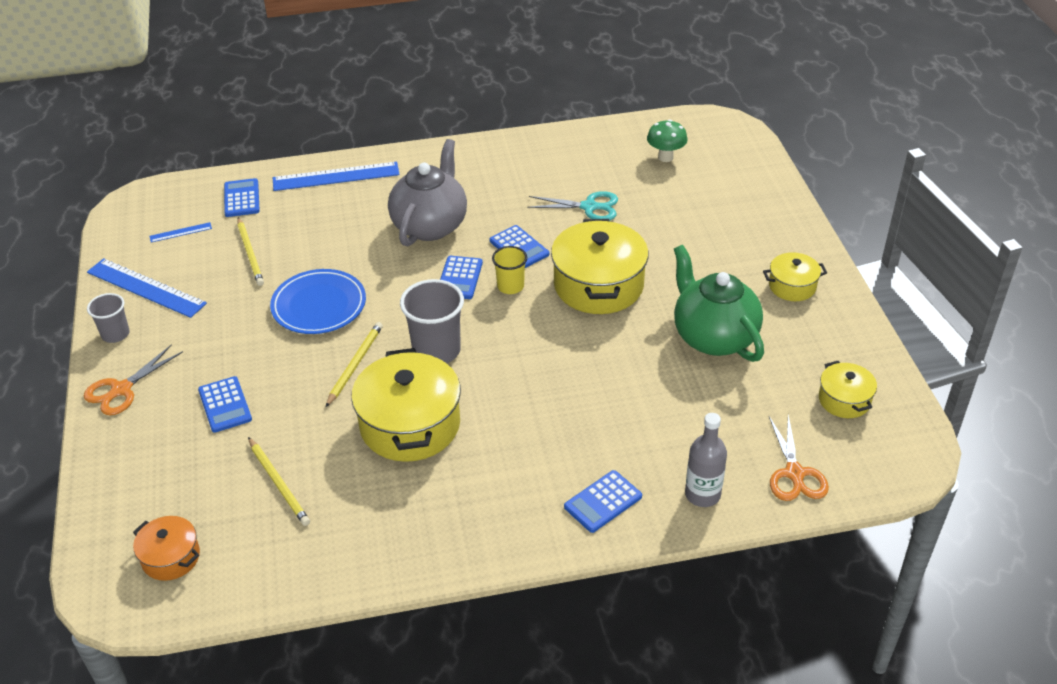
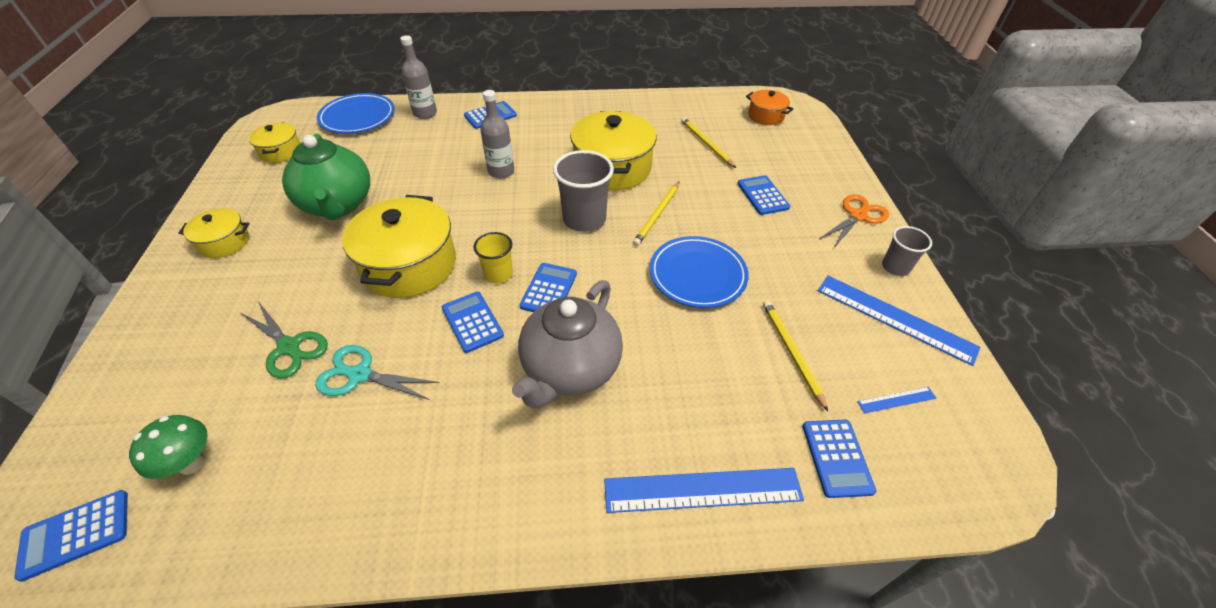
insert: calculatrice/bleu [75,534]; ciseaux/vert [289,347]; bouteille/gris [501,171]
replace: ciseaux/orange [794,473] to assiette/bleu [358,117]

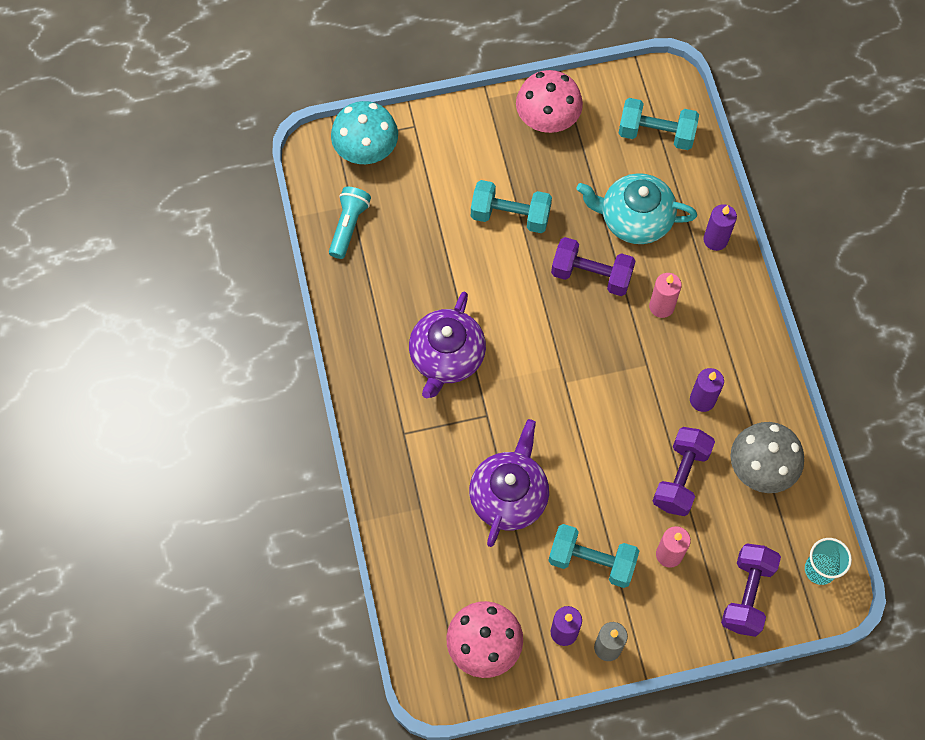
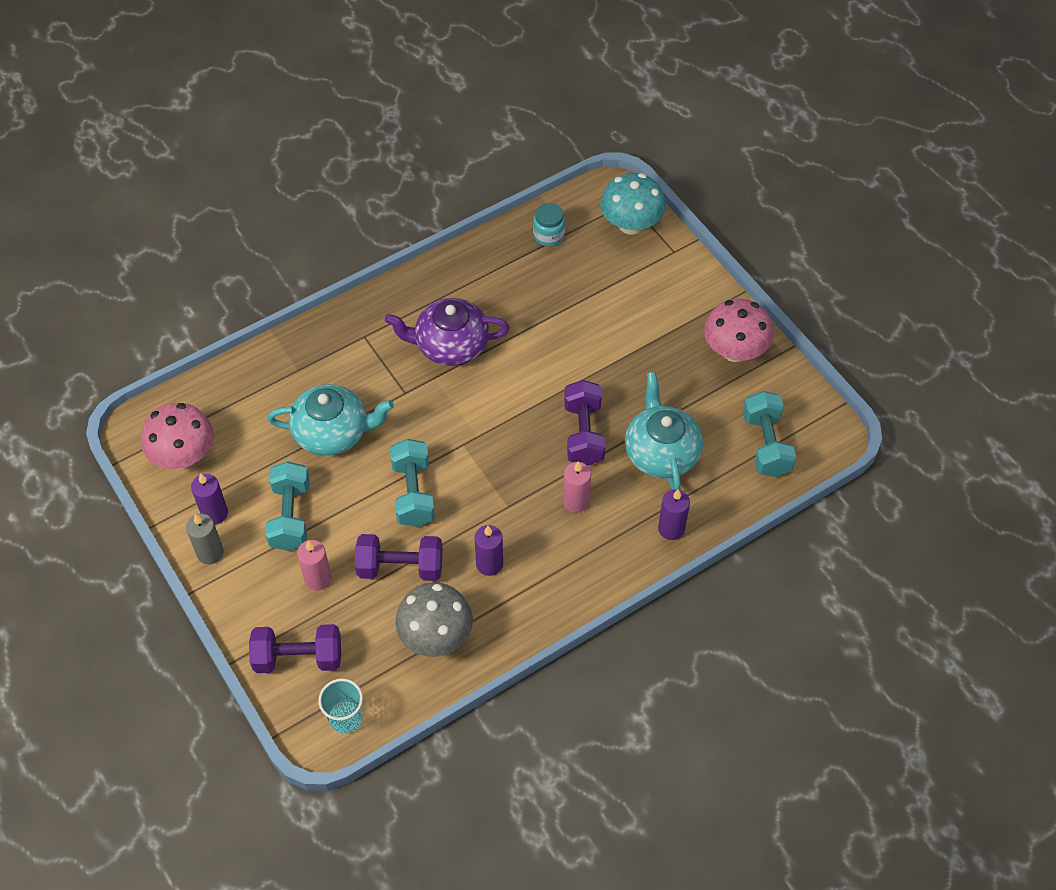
move: haltère/turquoise [510,216] to [413,493]
replace: lampe de poche/turquoise [348,226] to bocal/turquoise [548,235]
recolor: théière/violet [509,496] to théière/turquoise [332,432]

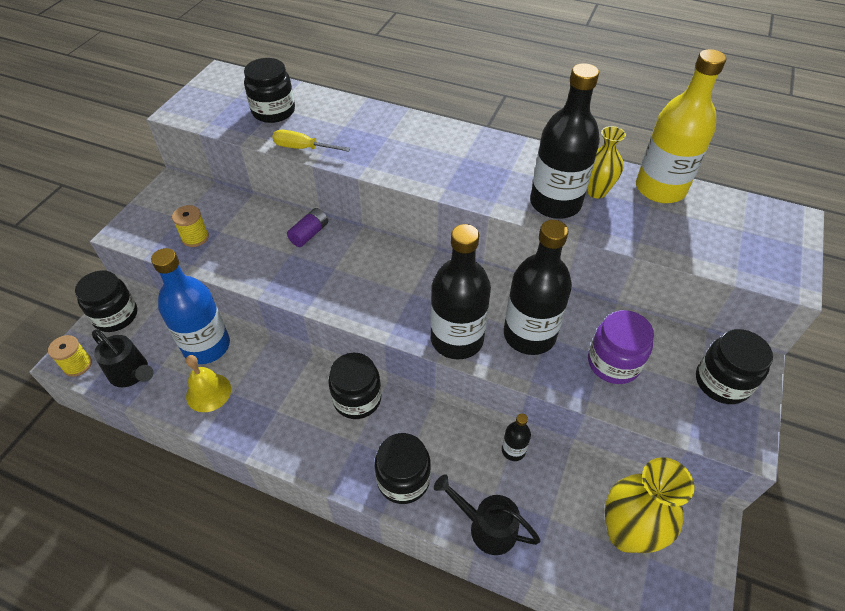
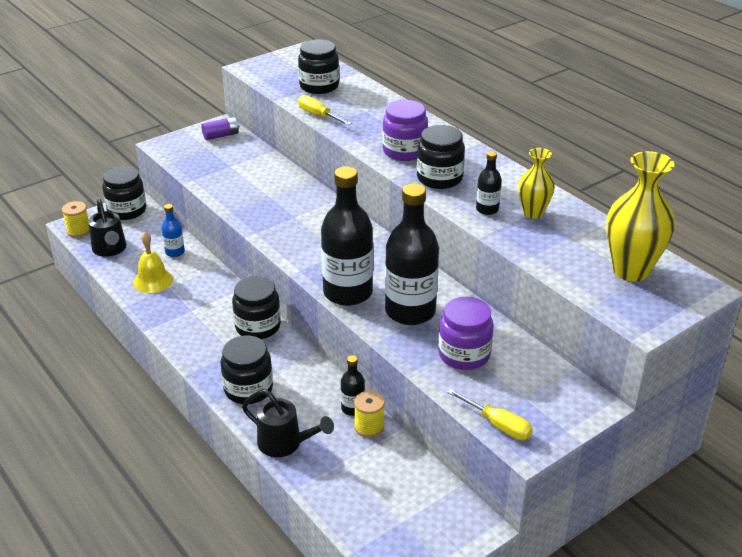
delete: bouteille/jaune [660,188]
insert: bocal/violet [404,151]; tournevis/jaune [498,425]
move: bobine/jaune [195,237] to [369,427]; pile/violet [309,234] to [221,136]; vase/jaune [626,533] to [630,270]; bocal/noir [722,382] to [439,178]
rotate: arrosoir/noir [486,527] = [285,444] 150 degrees clockwise
resize: bouteille/bleu [206,346] = [175,252] x0.46; bouteille/noir [555,203] = [487,209] x0.46

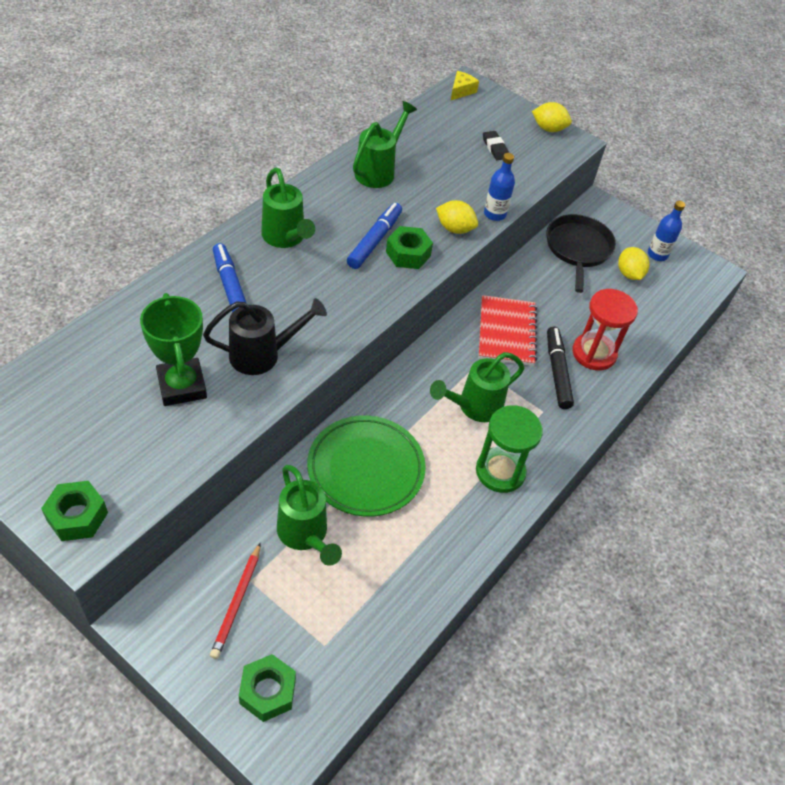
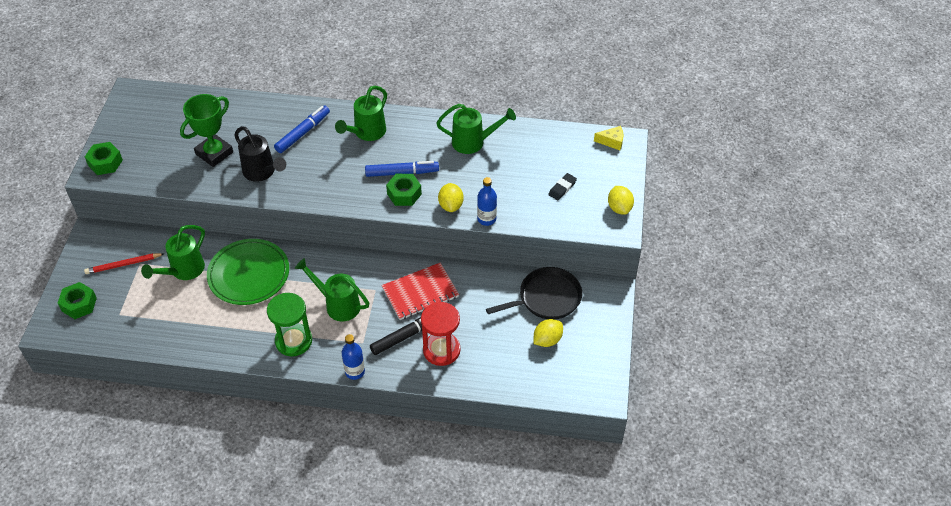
move: bouteille/bleu [657,254] to [355,372]

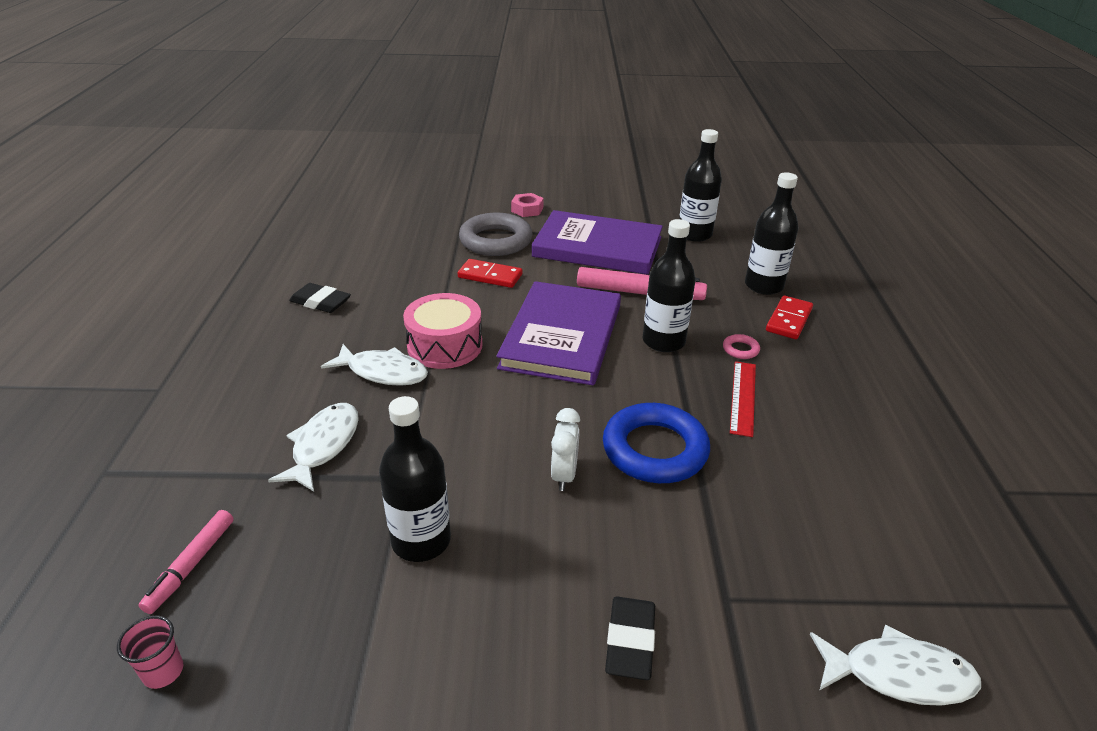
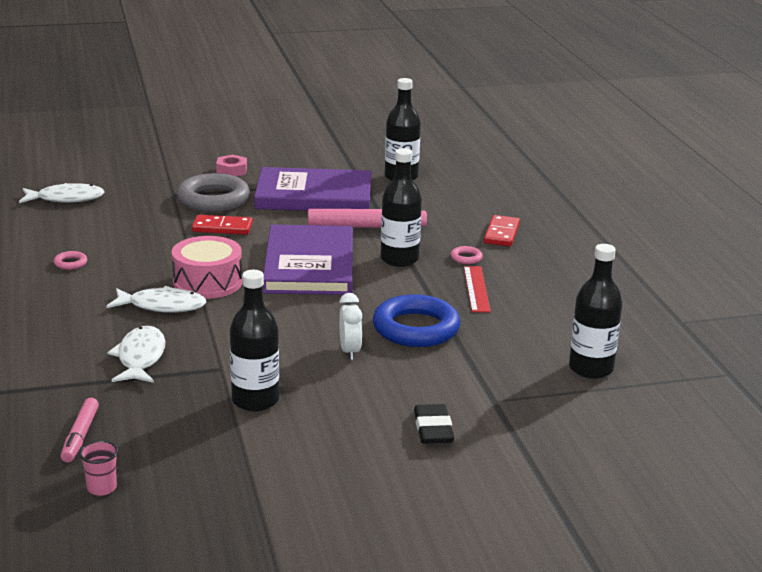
move: bouteille/noir [763,286] to [591,368]; poisson/blanc [898,675] to [66,199]
replace: gomme/noir [320,302] to anneau/rose [70,263]

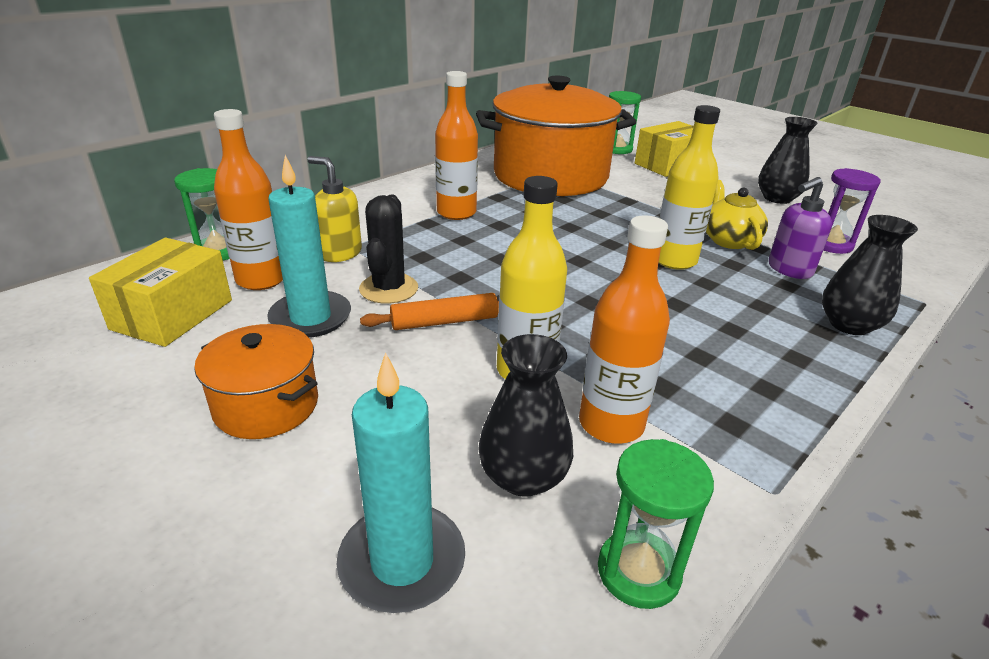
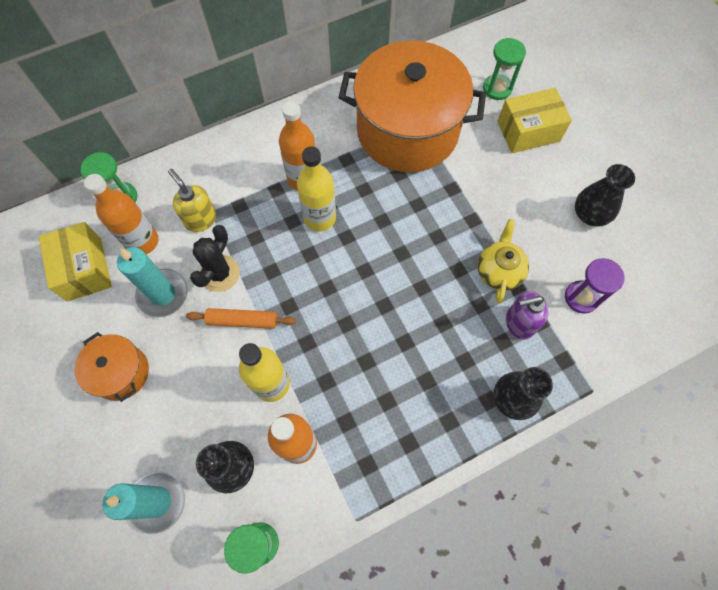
move: bouteille/jaune [674,260] to [319,218]
rotate: boîte/jaune [173,314] = [84,269] 60 degrees counterclockwise

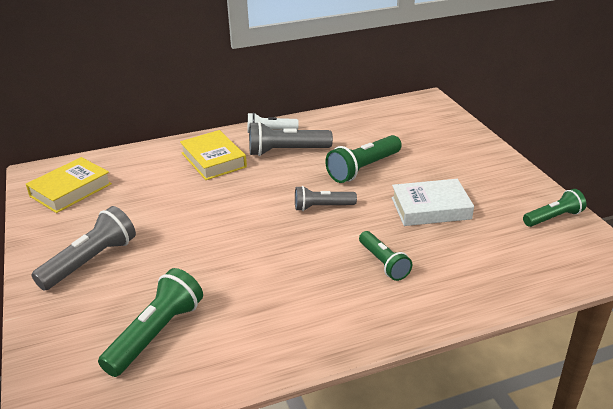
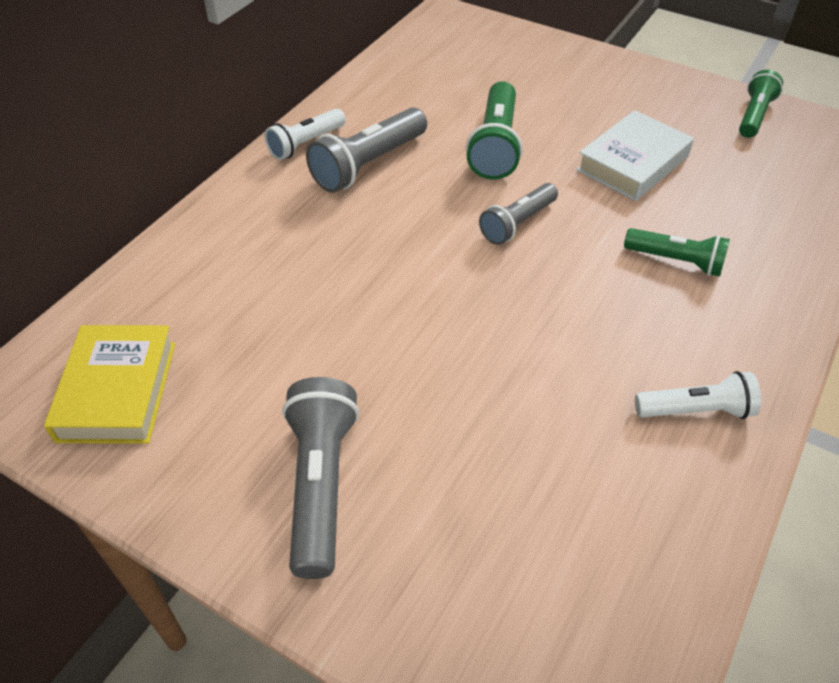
delete: lampe de poche/vert [156,334]; livre/jaune [213,160]
insert: lampe de poche/blanc [696,410]

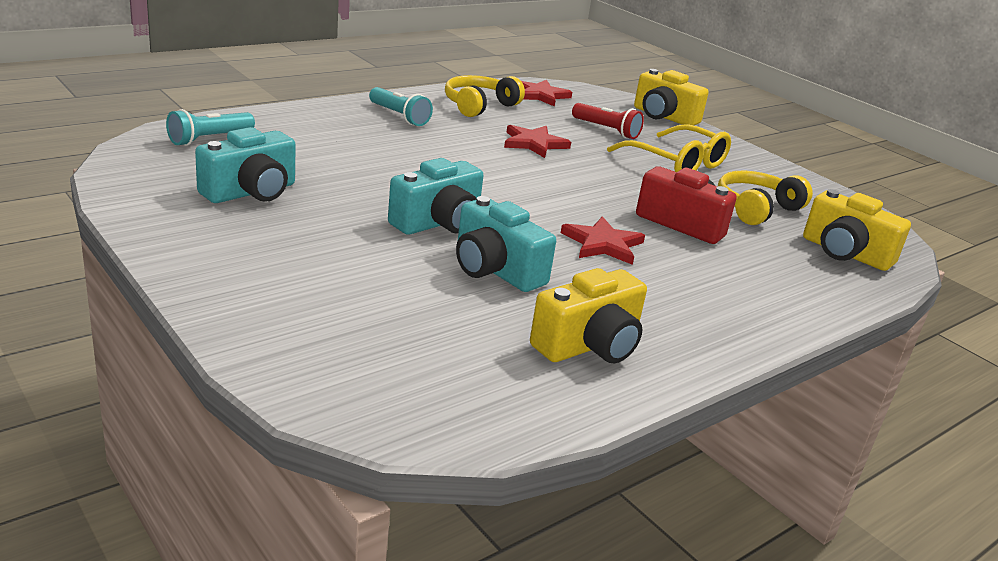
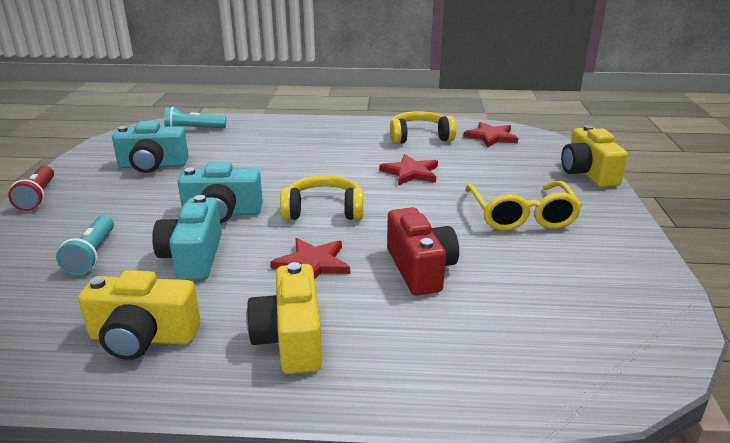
move: lampe de poche/turquoise [399,116] to [92,255]; lampe de poche/rouge [606,130] to [38,197]; casque audio/jaune [756,208] to [323,210]; appareil photo/jaune [845,253] to [291,339]

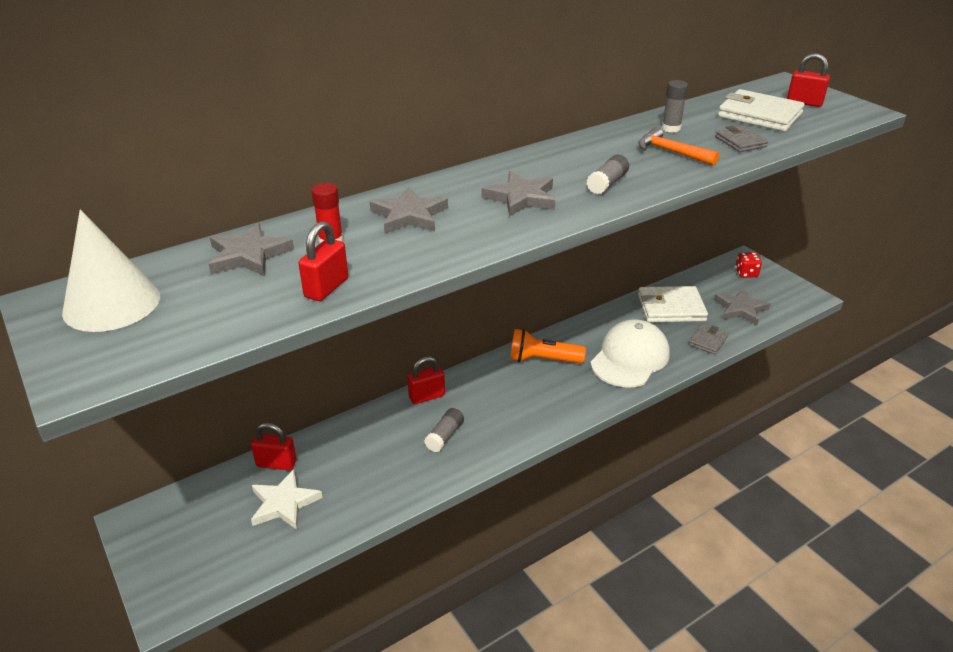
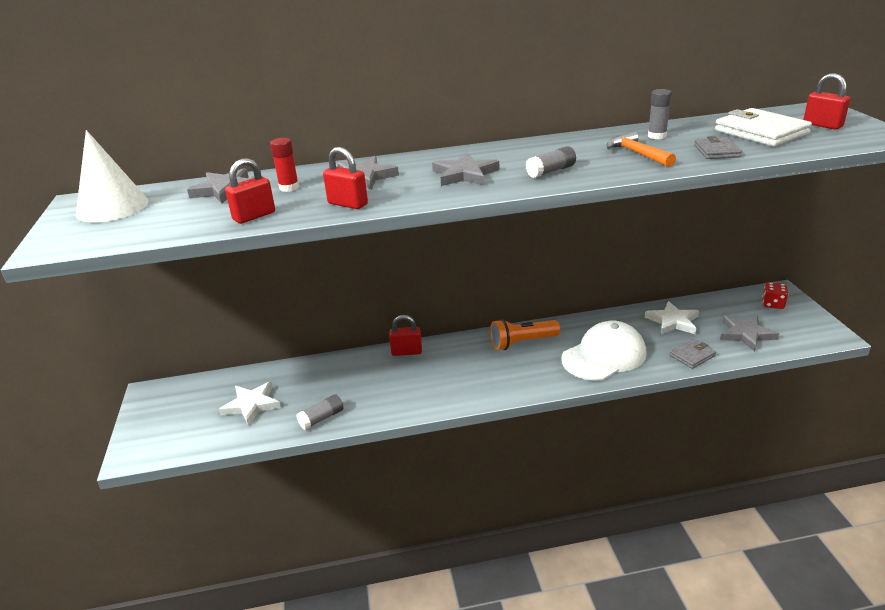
move: cadenas/rouge [276,463] to [348,204]; bâton de colle/gris [444,436] to [321,418]
replace: portefeuille/blanc [671,308] to étoile/blanc [673,321]
rotate: lampe de poche/orange [543,360] = [522,342] 45 degrees counterclockwise

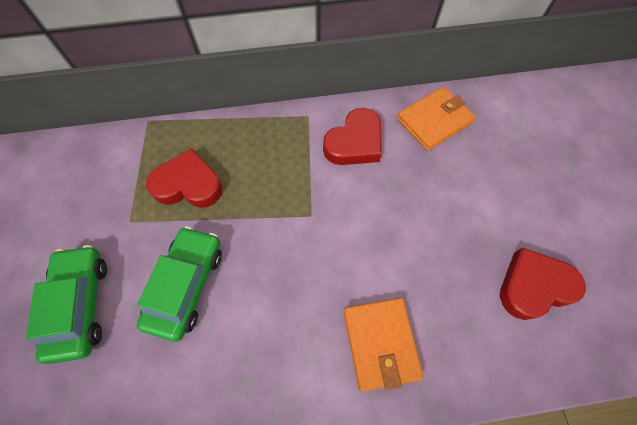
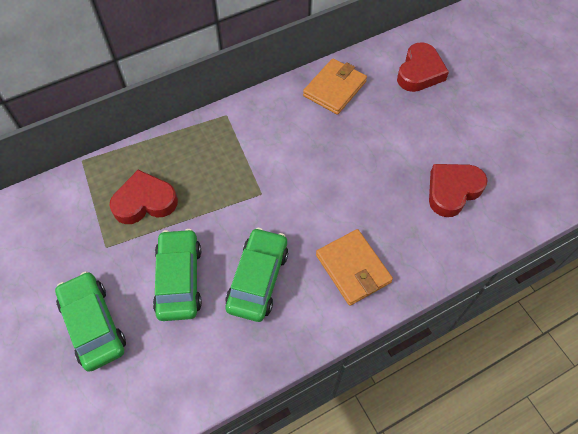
insert: voiture/vert [258,279]
move: cœur/rouge [354,143] to [419,72]

